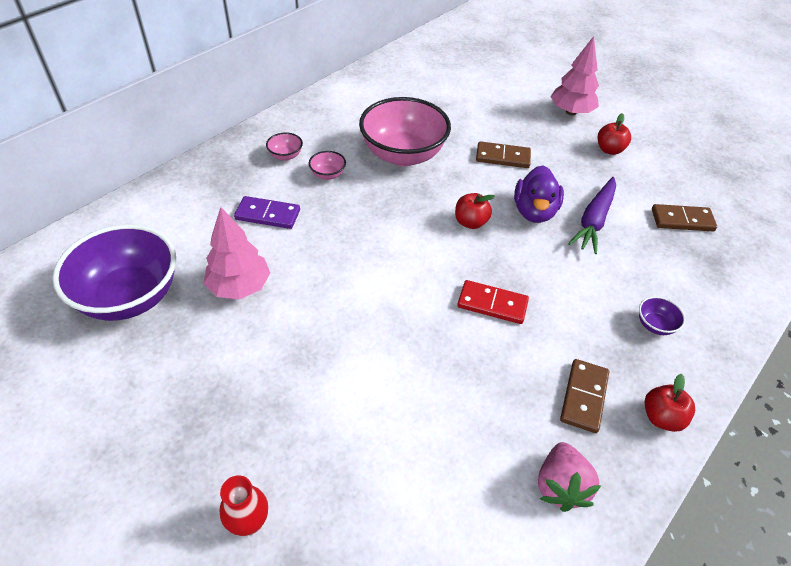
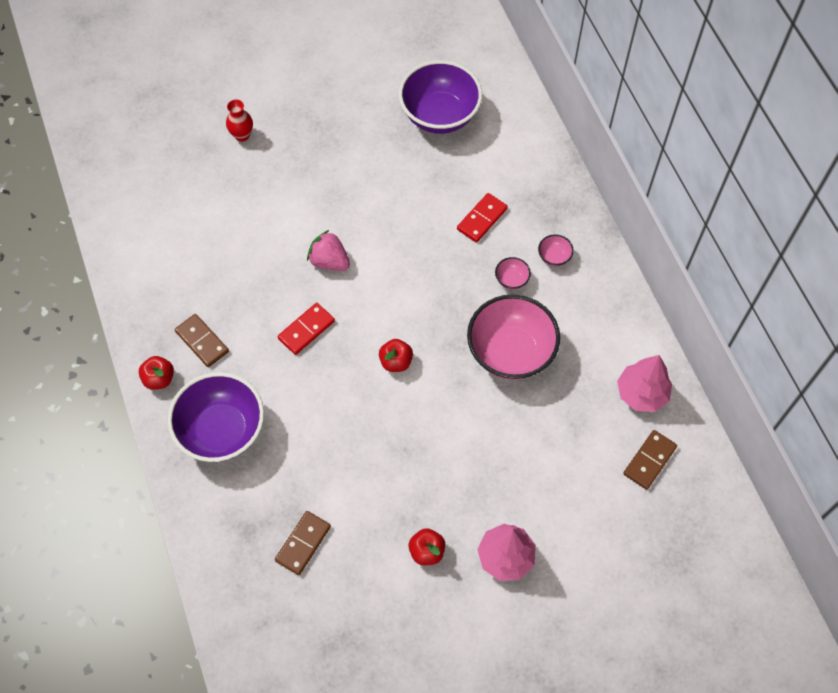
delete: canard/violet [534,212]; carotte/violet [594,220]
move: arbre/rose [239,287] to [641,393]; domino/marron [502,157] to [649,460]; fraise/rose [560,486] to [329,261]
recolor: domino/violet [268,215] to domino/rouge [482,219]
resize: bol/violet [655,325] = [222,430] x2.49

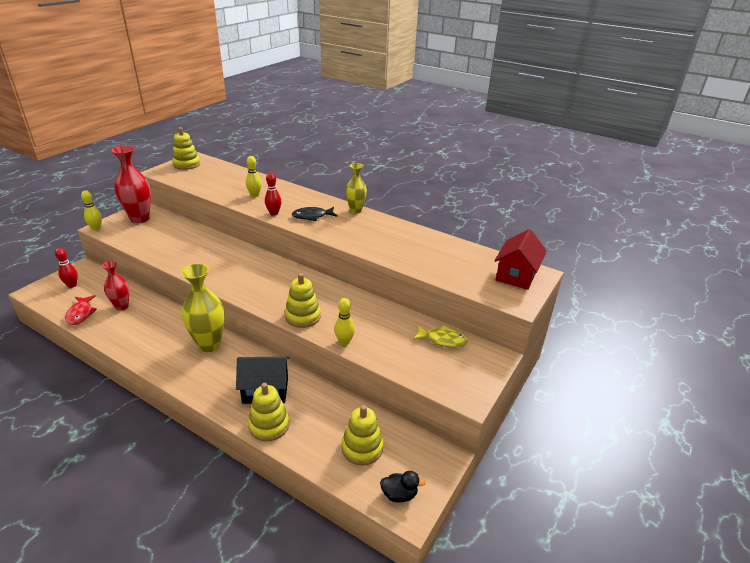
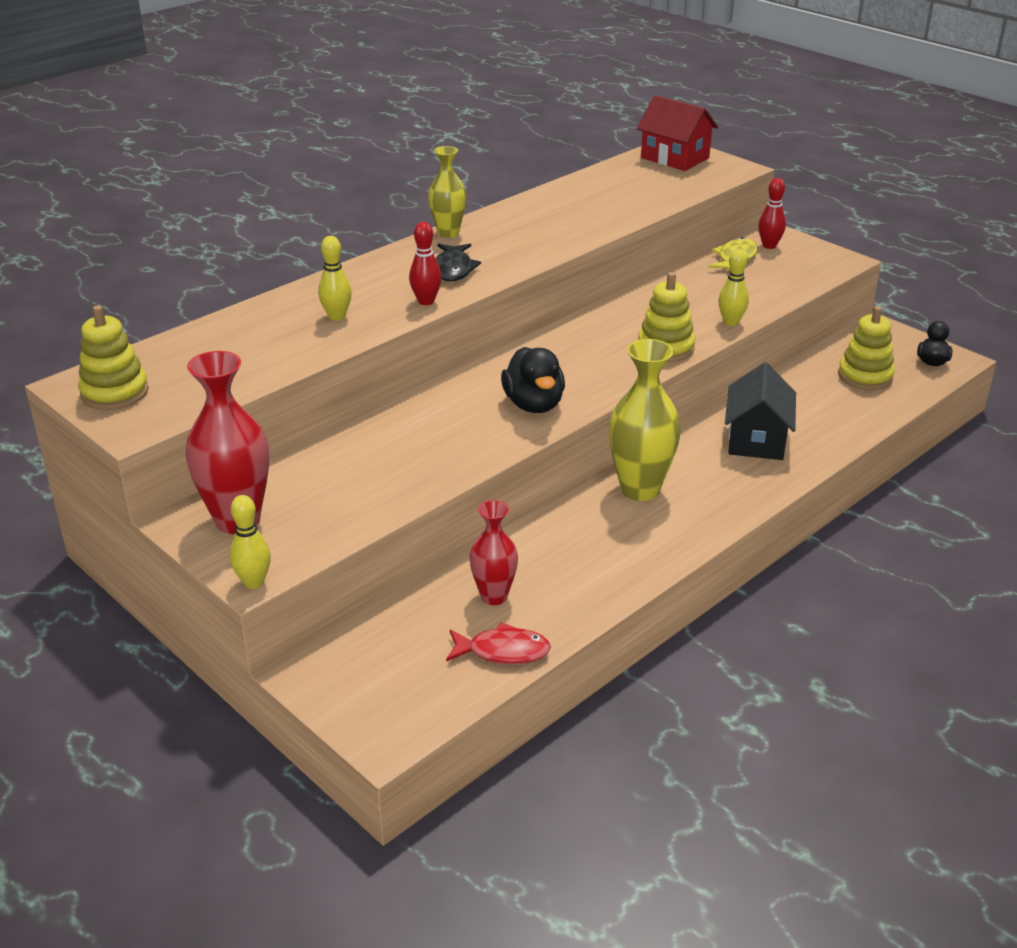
delete: jouet à empiler/jaune [269,425]
insert: canard/noir [534,405]
move: quille/rouge [72,285] to [769,246]

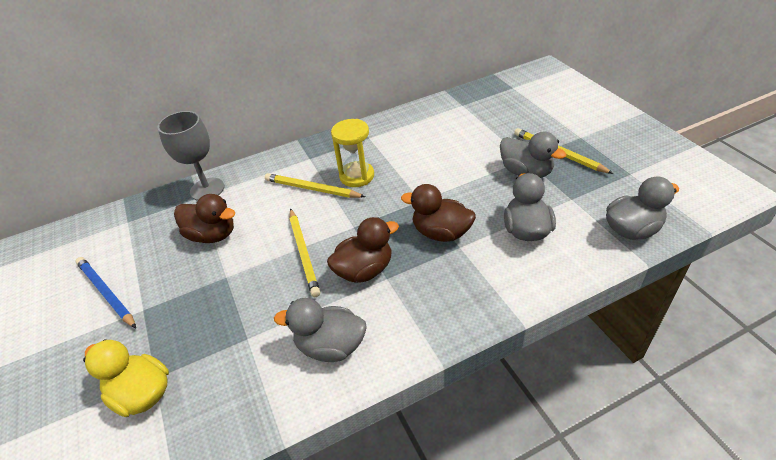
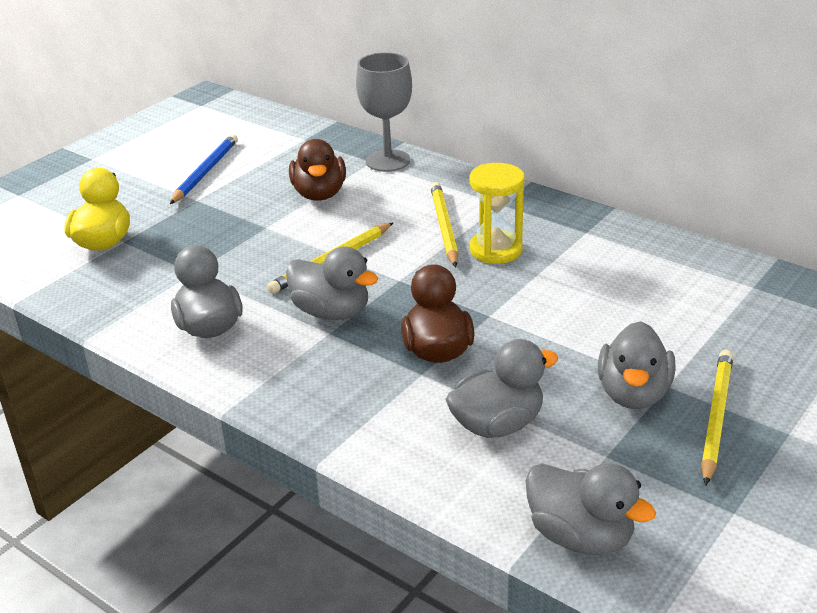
recolor: canard/marron [364,270] to canard/gris [332,312]

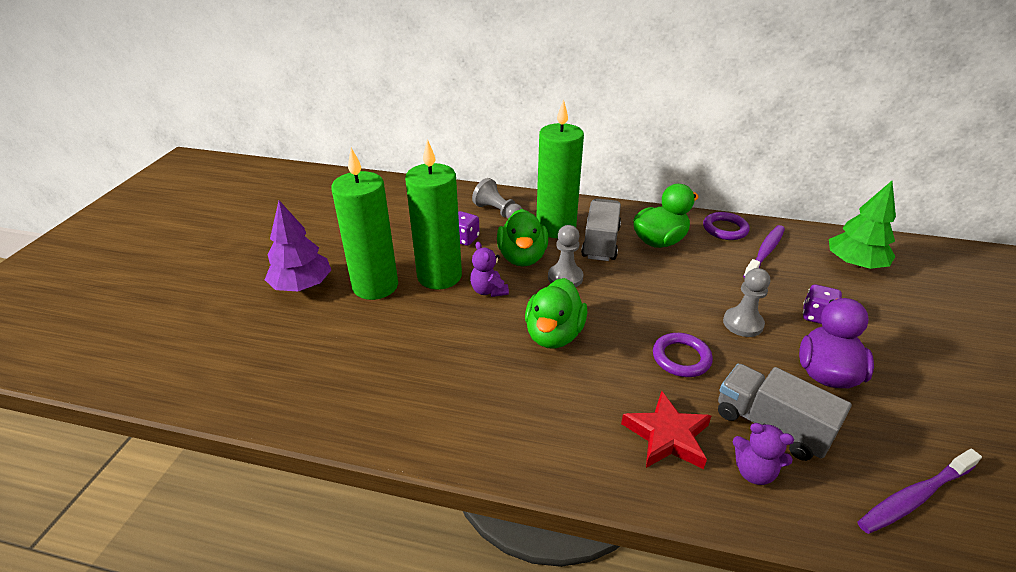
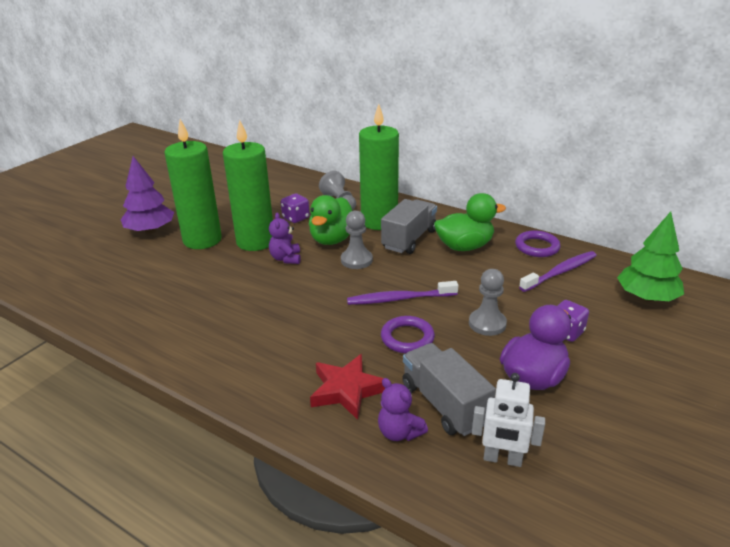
delete: canard/vert [554,335]
insert: robot/blanc [502,459]
move: brosse à dents/violet [914,497] to [399,299]

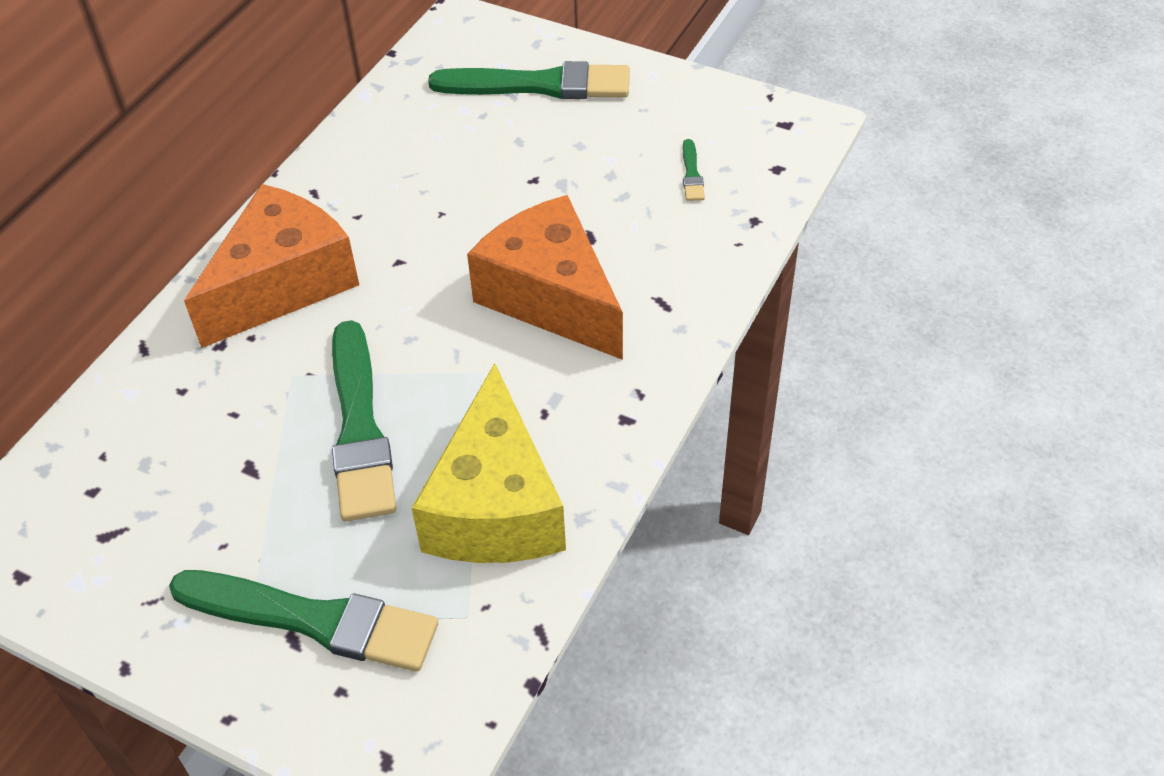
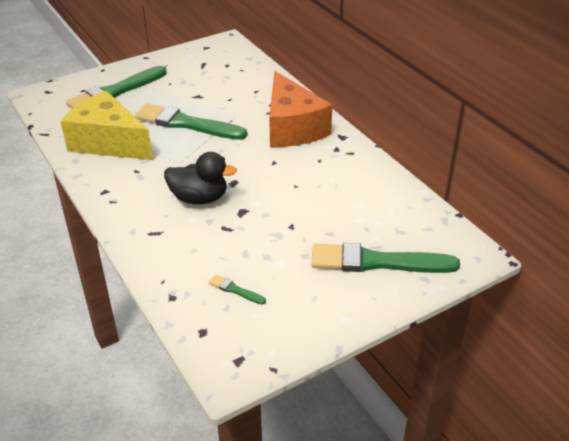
replace: fromage/orange [551,297] to canard/noir [199,198]
rotate: pinceau/vert [539,85] = [377,262] 60 degrees clockwise

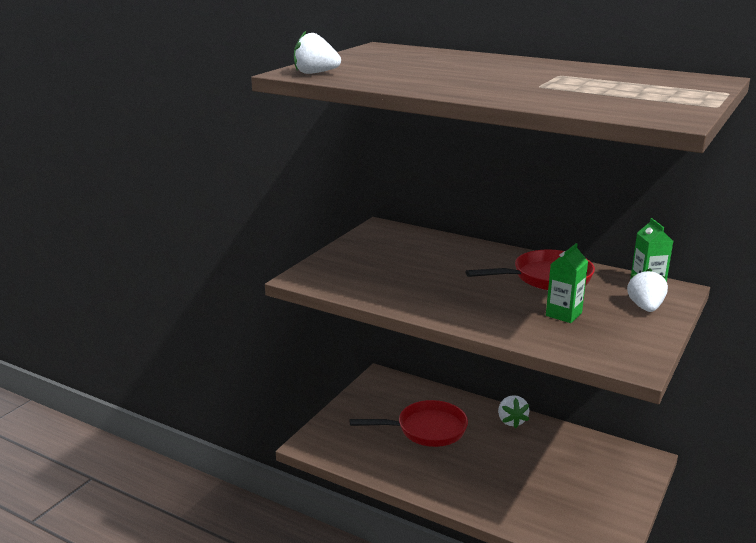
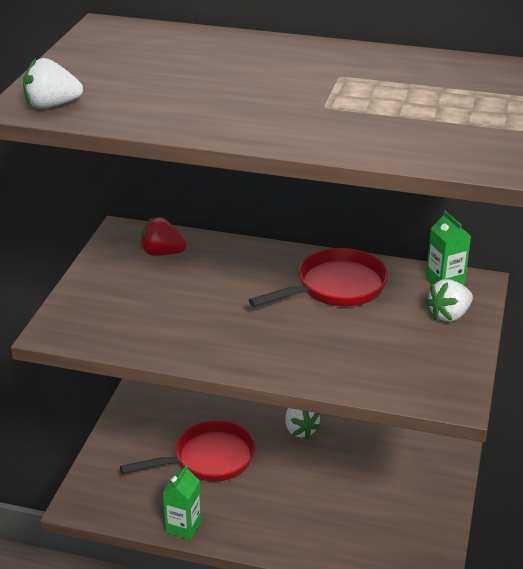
insert: fraise/rouge [162,253]
move: brique de lait/vert [563,314] to [183,527]
rotate: fraise/blanc [645,307] = [449,315] 120 degrees counterclockwise

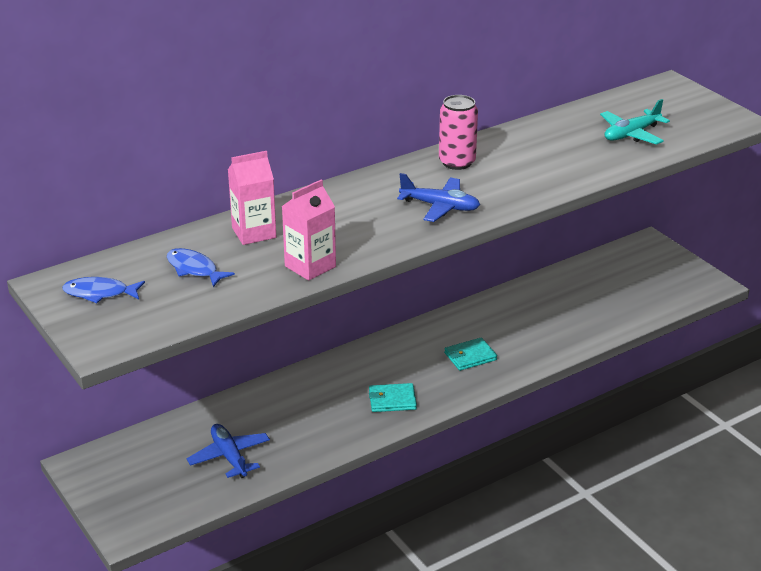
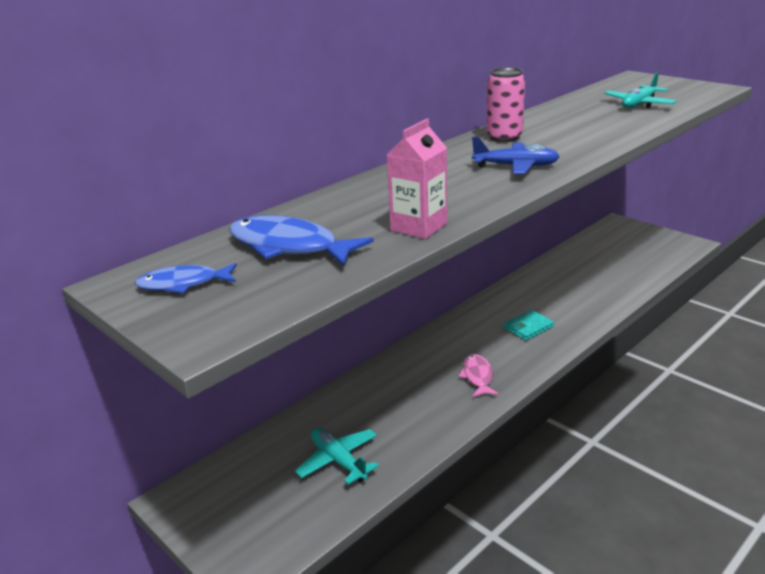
delete: brique de lait/rose [254,233]
replace: portefeuille/turquoise [392,400] to poisson/rose [478,376]
recolor: avion/bleu [229,457] to avion/turquoise [338,461]
resize: poisson/bleu [194,269] = [289,247] x1.65

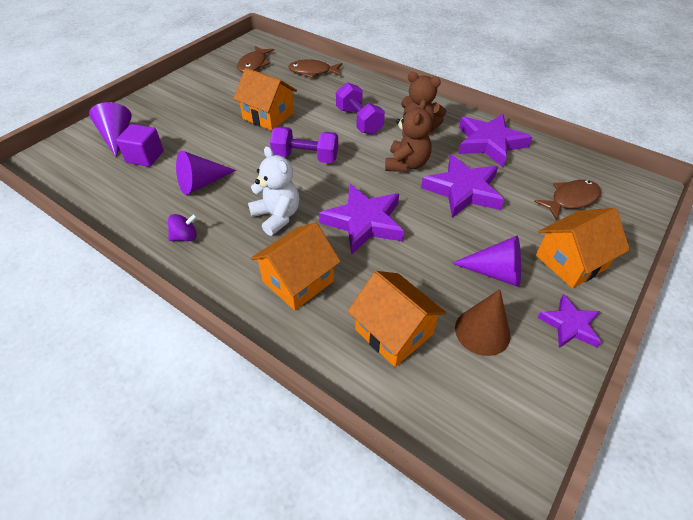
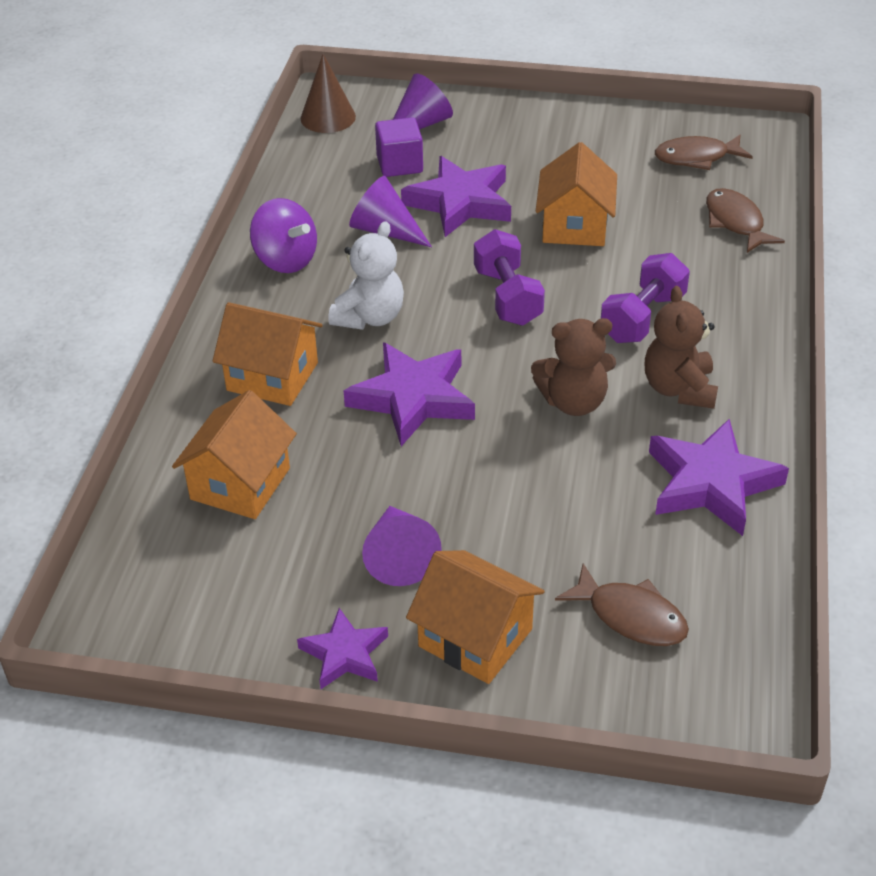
move: étoile/violet [463,190] to [460,202]; cône/marron [482,331] to [328,117]
resize: toupie/violet [185,237] = [285,260] x1.70

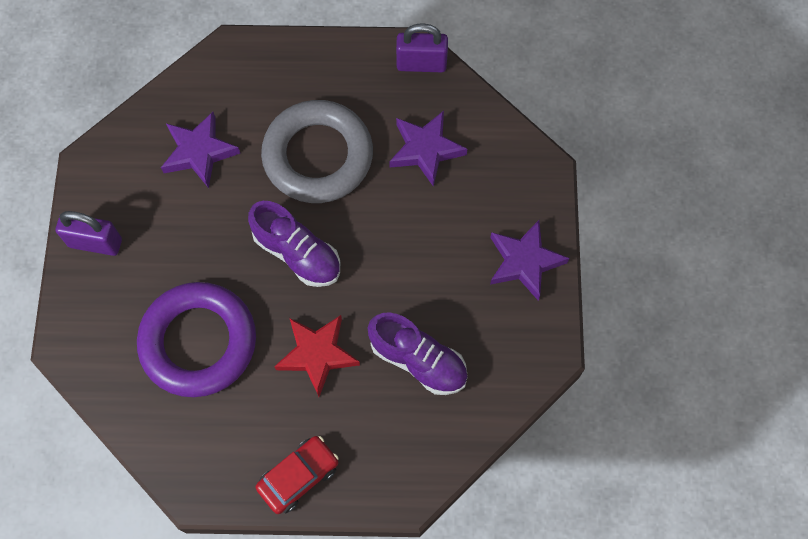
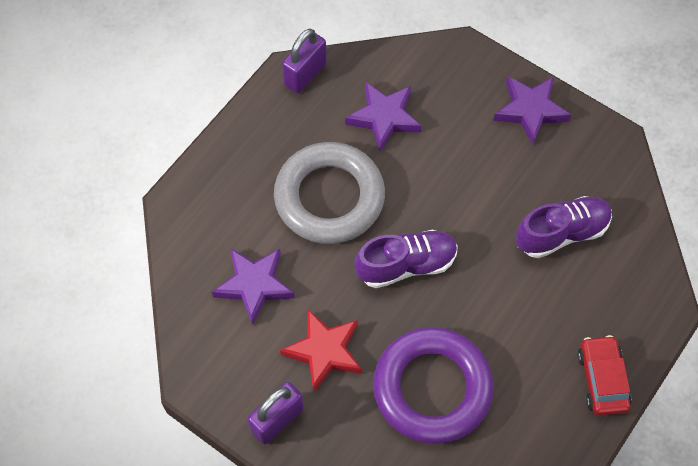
move: étoile/rouge [317,354] to [324,351]

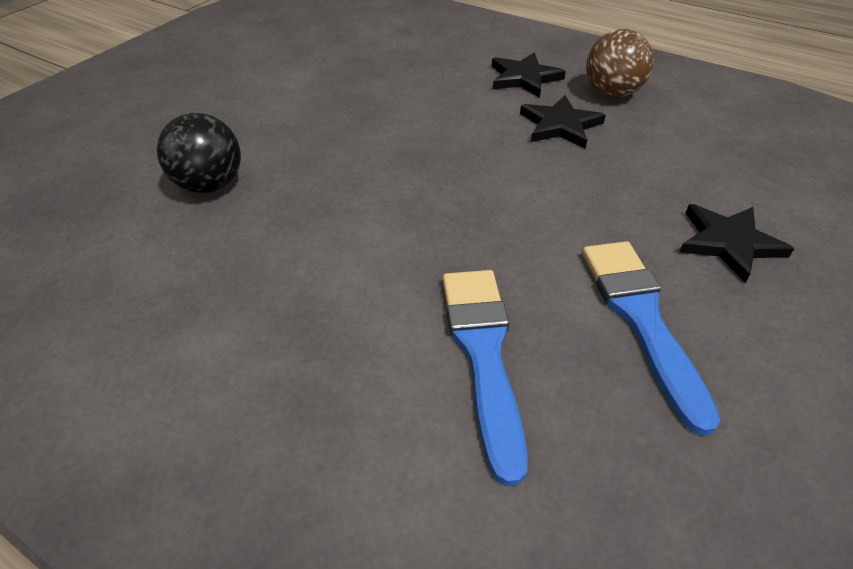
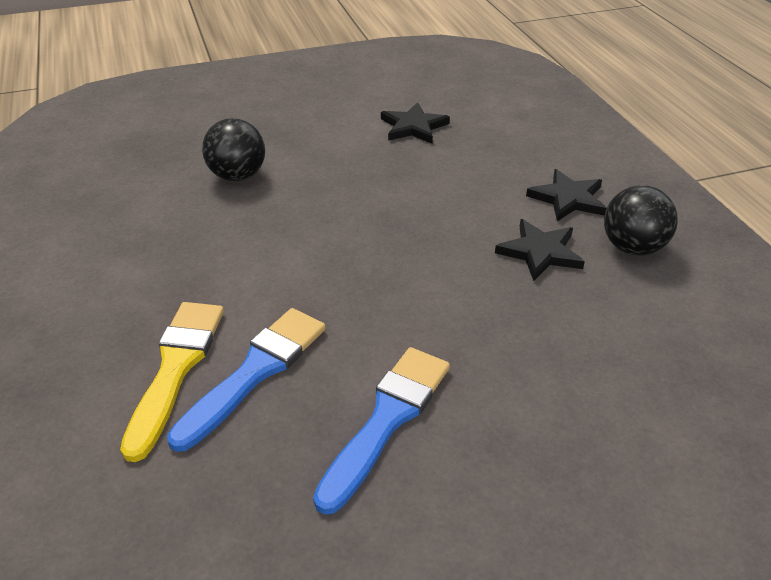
insert: pinceau/jaune [176,368]
move: étoile/noir [728,243] to [413,127]
recolor: balle/marron [612,93] to balle/noir [632,248]

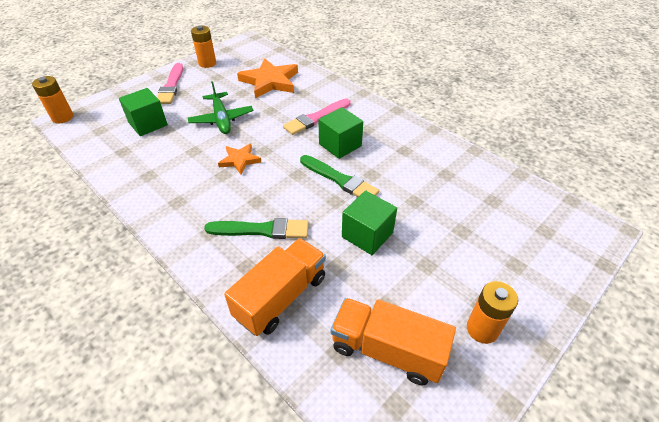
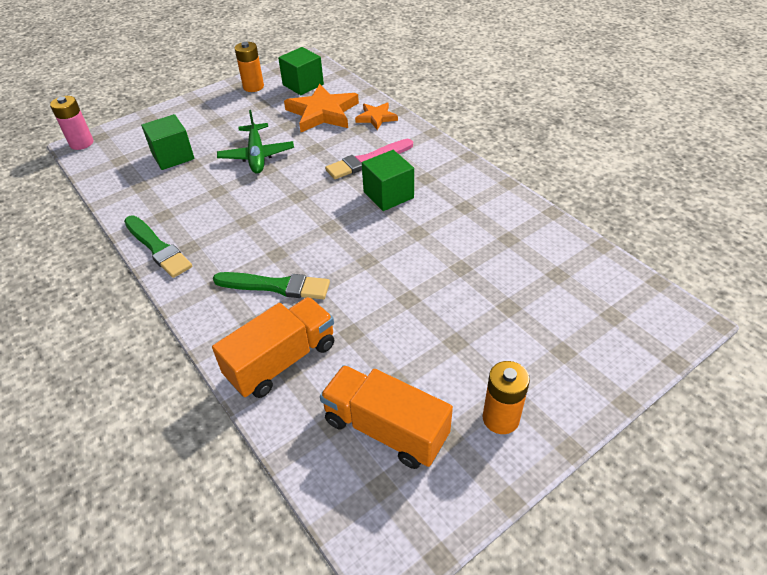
delete: pinceau/rose [171,86]
move: étoile/orange [240,160] to [376,117]; pinceau/vert [339,179] to [158,248]; cube/vert [367,235] to [303,84]
recolor: pile/orange [63,117] to pile/rose [81,143]

